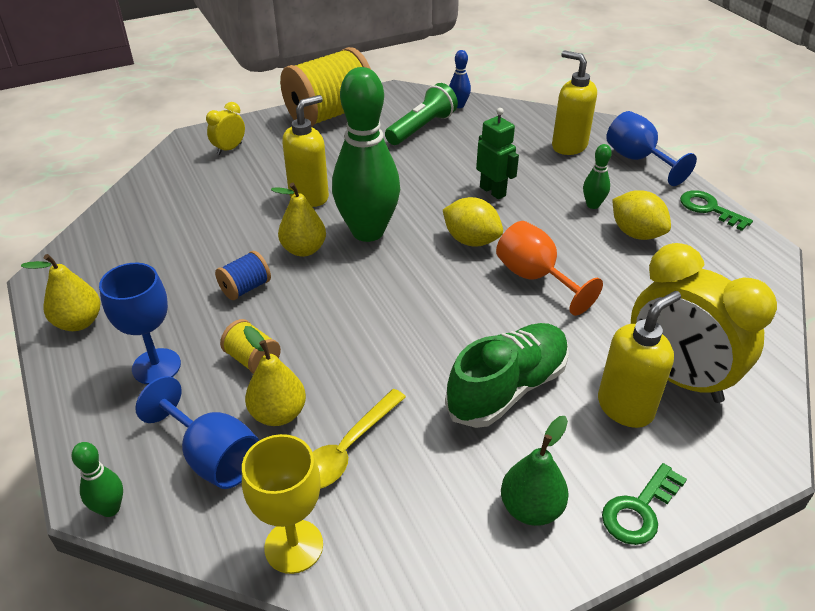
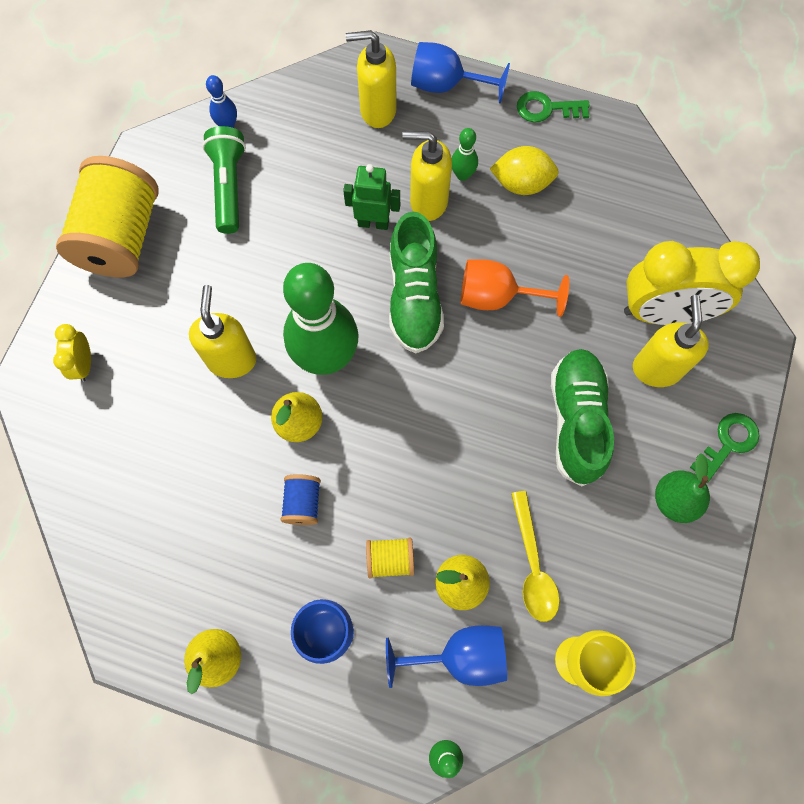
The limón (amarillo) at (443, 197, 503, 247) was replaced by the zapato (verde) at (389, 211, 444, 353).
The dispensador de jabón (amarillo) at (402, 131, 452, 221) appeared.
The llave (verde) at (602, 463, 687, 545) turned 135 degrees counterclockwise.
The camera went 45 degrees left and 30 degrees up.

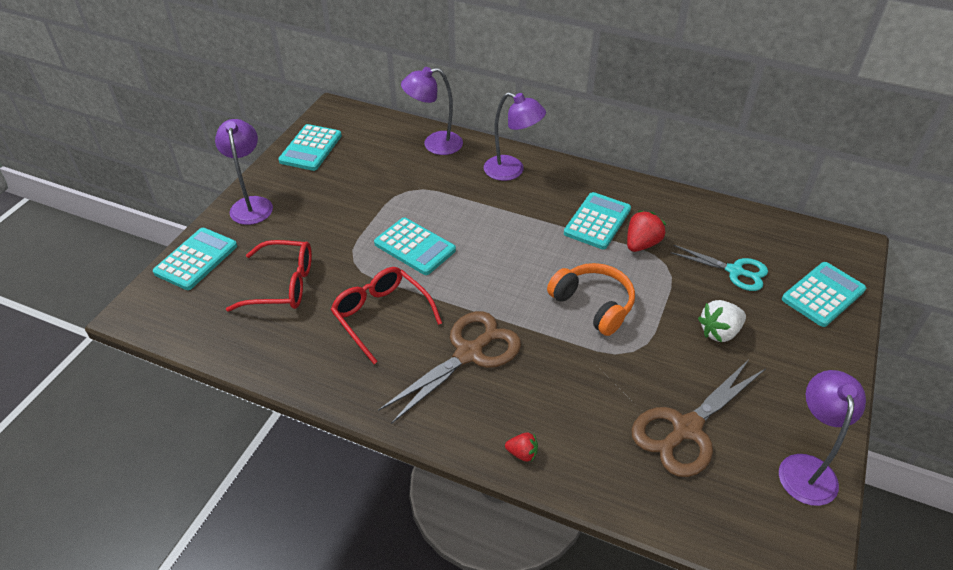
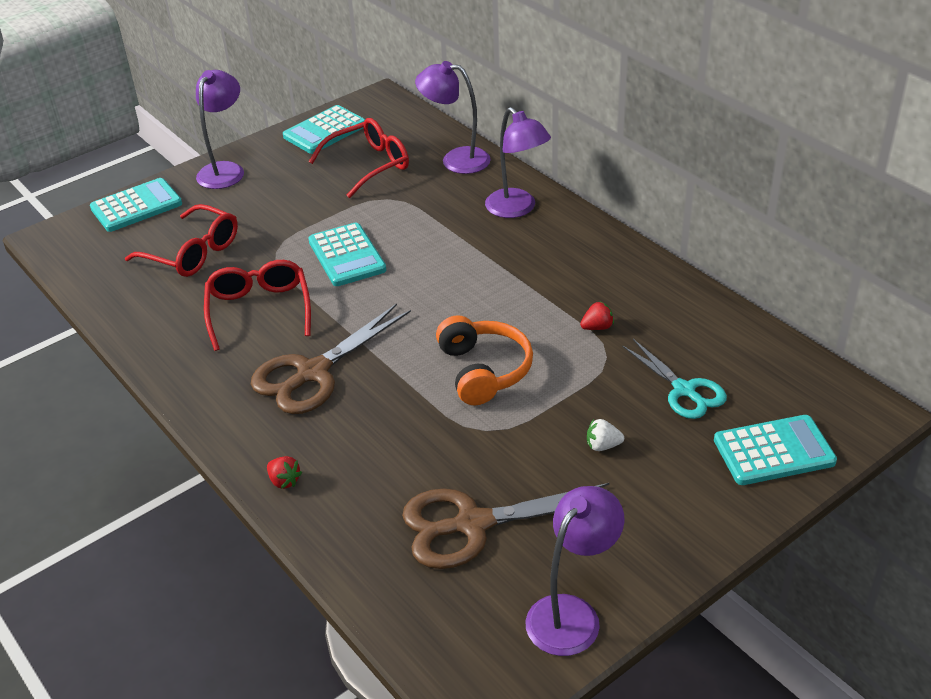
The tijeras (marrón) at (378, 311, 521, 424) turned 150 degrees clockwise.
The gafas (rojo) at (309, 118, 409, 198) appeared.
The fresa (rojo) at (627, 211, 666, 252) changed to 0.60 times the size.
The fresa (blanco) at (698, 300, 746, 343) changed to 0.60 times the size.
The calculadora (turquesa) at (564, 192, 631, 249) disappeared.
The camera went 30 degrees right and 5 degrees down.

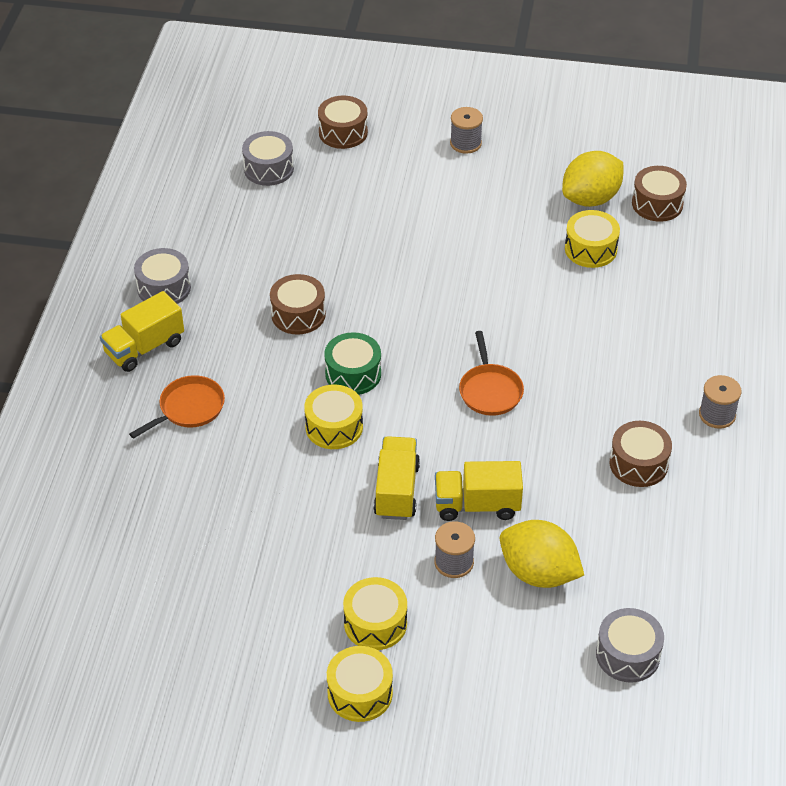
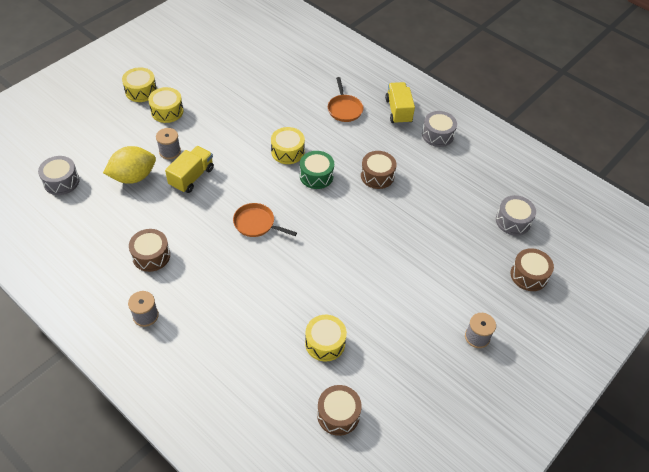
The camión (amarillo) at (373, 436, 420, 520) disappeared.
The limón (amarillo) at (562, 151, 623, 207) disappeared.
The camera went 120 degrees right and 5 degrees up.

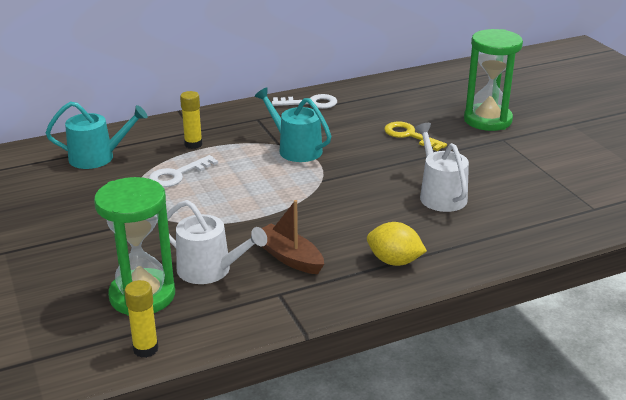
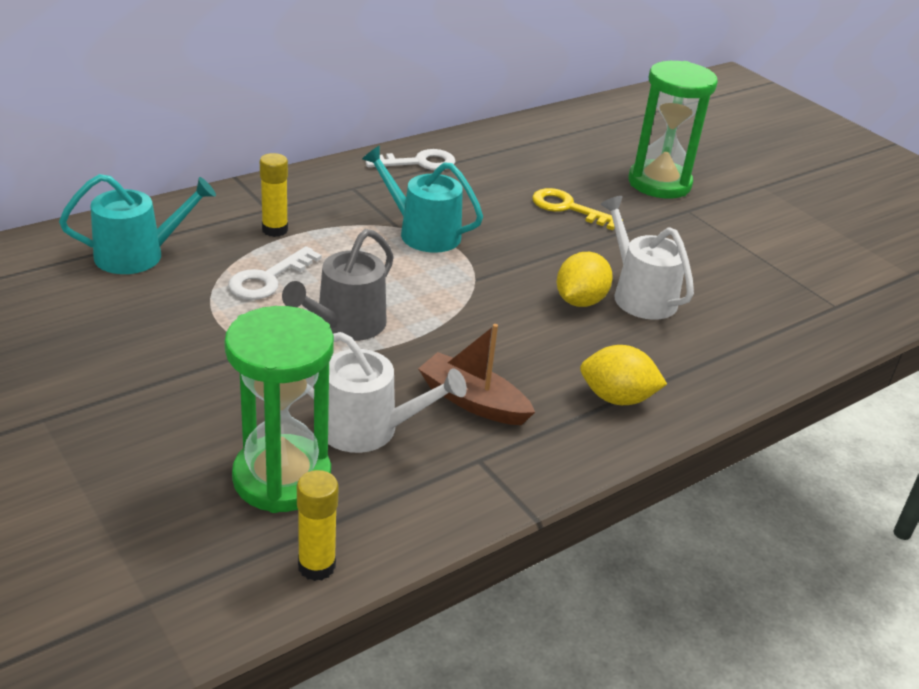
The regadera (gris) at (282, 229, 394, 341) appeared.
The limón (amarillo) at (557, 252, 613, 307) appeared.
The camera went 15 degrees left and 5 degrees up.

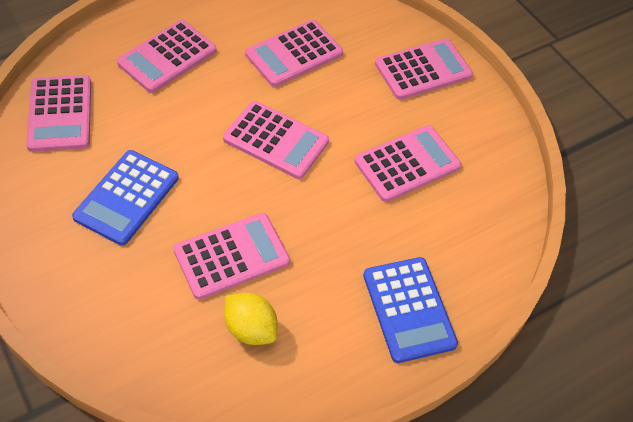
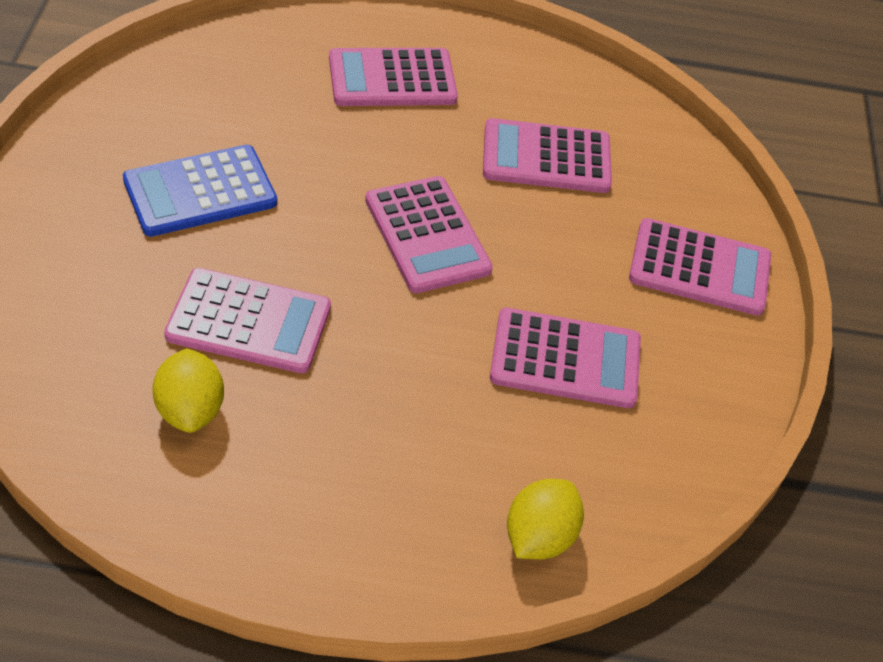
The limón (amarillo) at (507, 479, 584, 560) appeared.
The calculadora (rosa) at (26, 75, 91, 152) disappeared.
The calculadora (azul) at (363, 257, 458, 363) disappeared.
The camera went 35 degrees right and 5 degrees down.

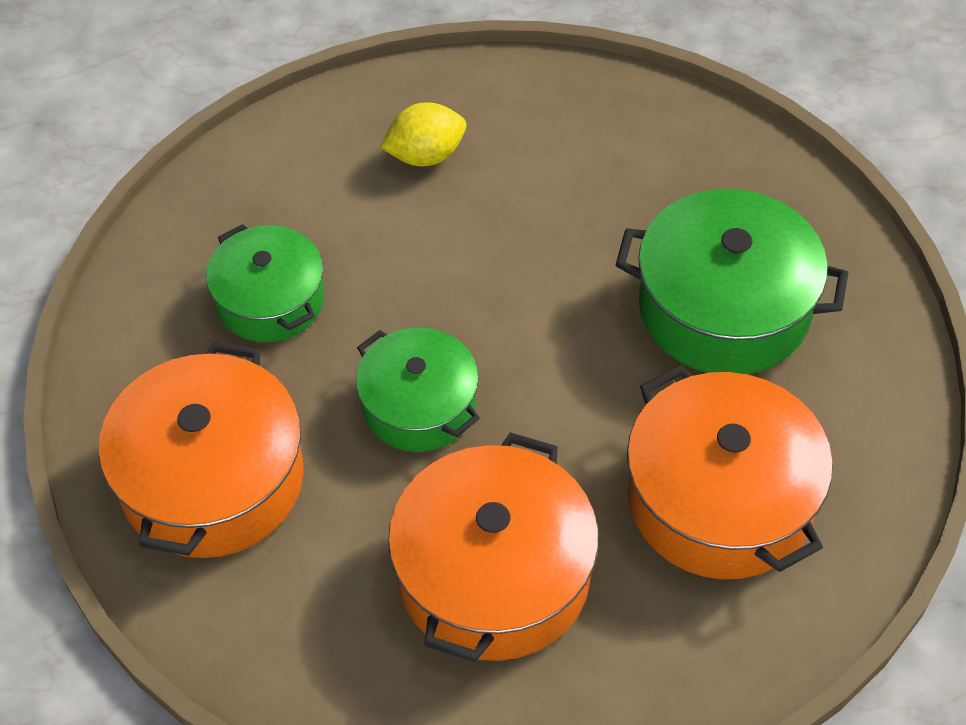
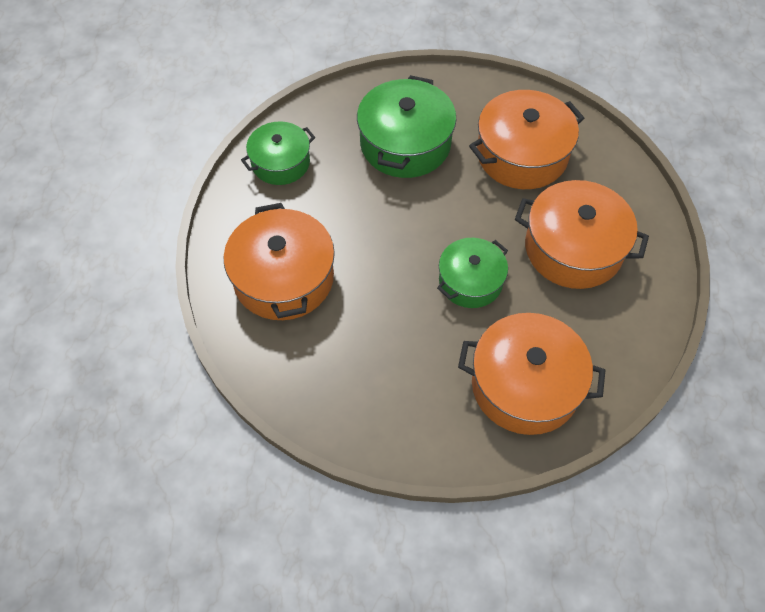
The limón (amarillo) at (380, 102, 466, 166) was replaced by the olla (naranja) at (224, 203, 335, 320).
The olla (verde) moved from (206, 224, 324, 343) to (241, 121, 315, 185).
The camera went 90 degrees left and 5 degrees up.

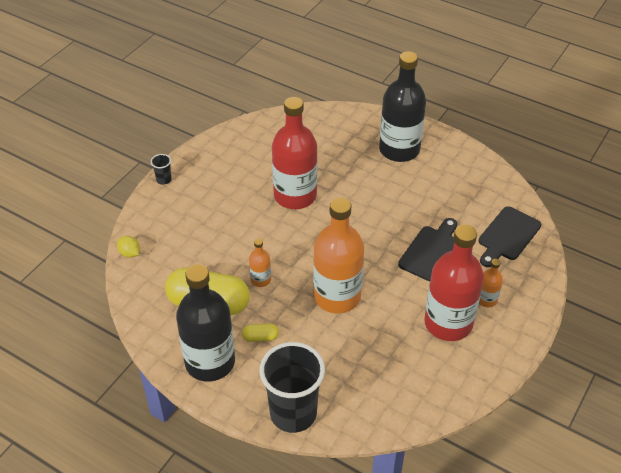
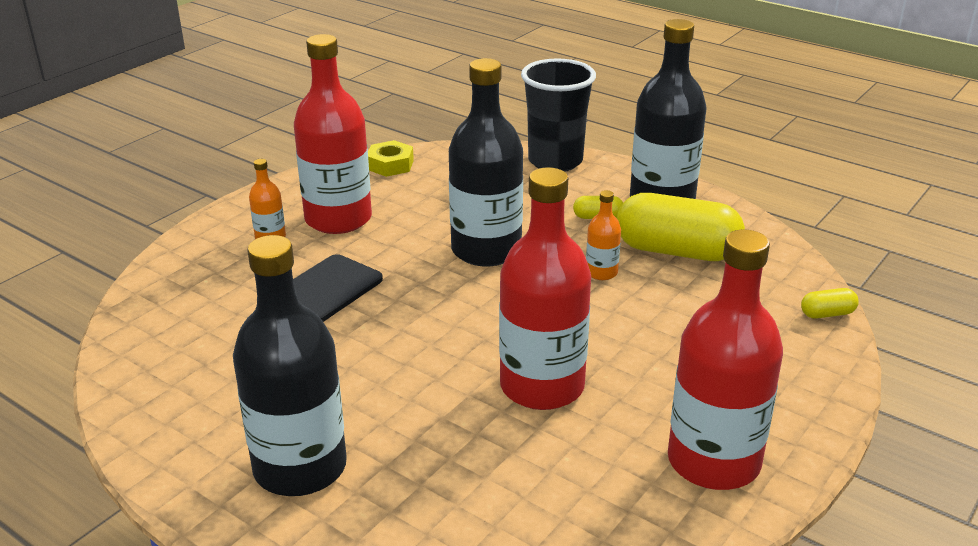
The tuerca (amarillo) at (368, 140, 414, 177) appeared.
The botella (naranja) at (313, 197, 364, 314) became the botella (negro) at (449, 58, 523, 266).
The botella (rojo) at (668, 230, 783, 490) appeared.
The limón (amarillo) at (117, 236, 140, 258) was replaced by the cápsula (amarillo) at (801, 288, 859, 319).
The vaso (negro) at (151, 154, 172, 185) disappeared.
The tabla de cortar (negro) at (479, 206, 541, 267) disappeared.
The camera went 175 degrees left and 15 degrees down.

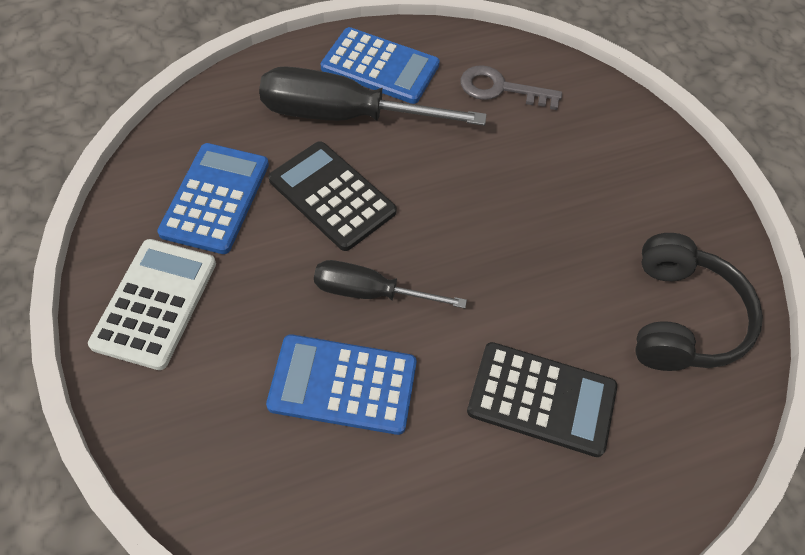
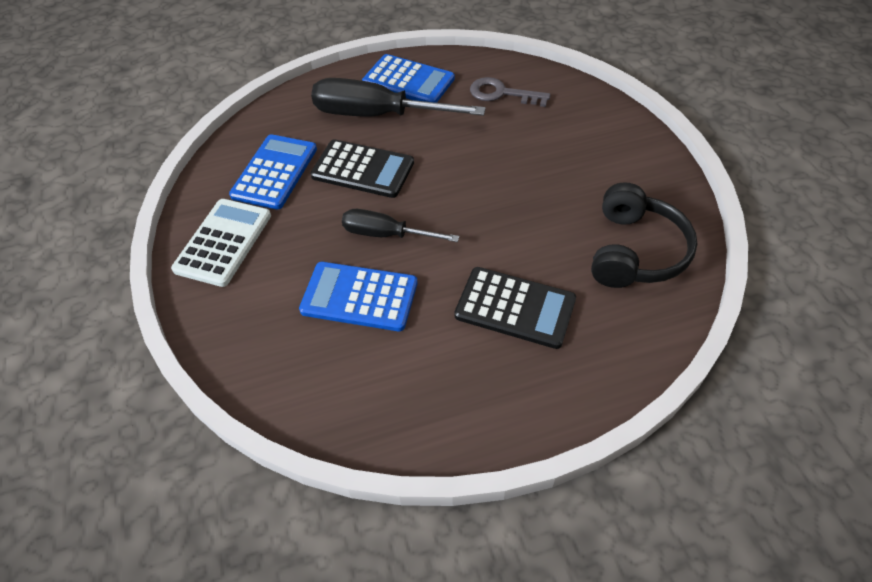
The calculadora (negro) at (269, 141, 397, 251) turned 150 degrees clockwise.
The camera went 10 degrees right and 5 degrees down.

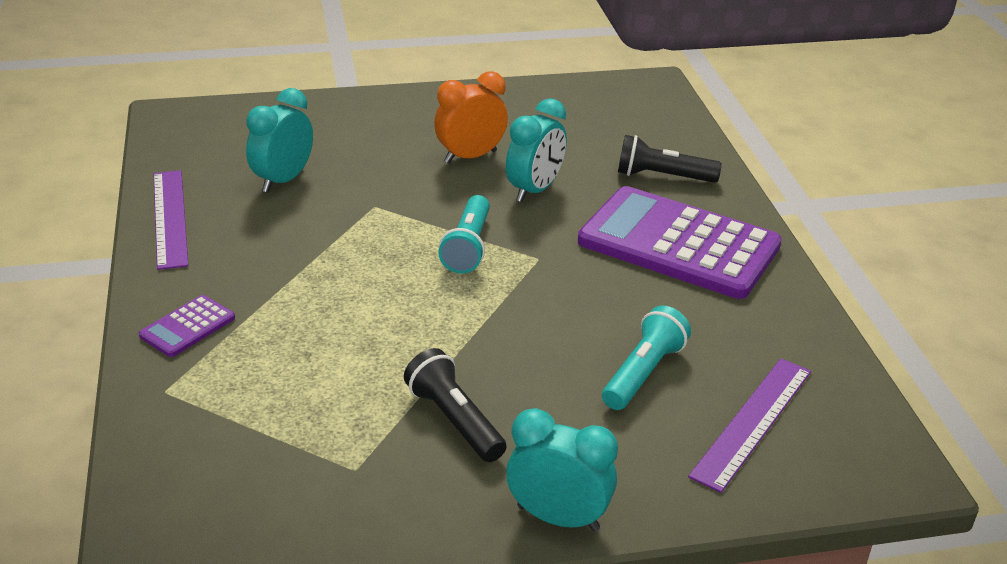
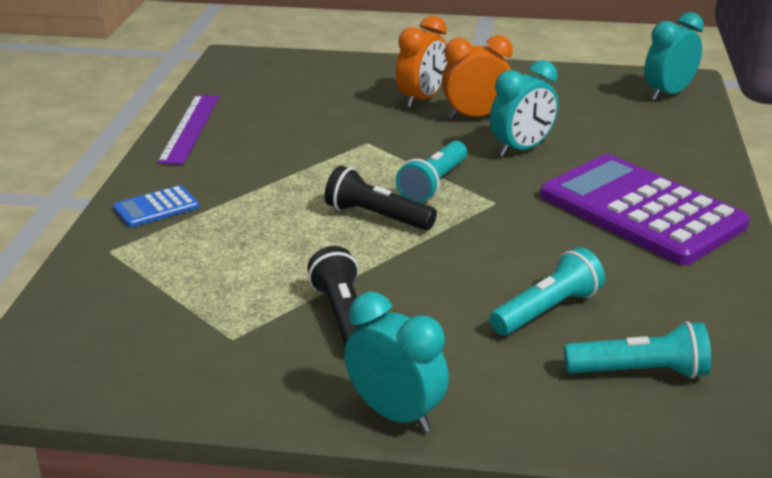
The calculadora (morado) at (139, 295, 235, 357) became the calculadora (azul) at (113, 185, 199, 227).
The lámpara de mano (negro) moved from (618, 135, 722, 183) to (325, 165, 437, 230).
The despertador (naranja) at (396, 16, 448, 108) appeared.
The regla (morado) at (688, 358, 811, 493) was replaced by the lámpara de mano (turquesa) at (564, 321, 711, 379).
The despertador (turquesa) moved from (246, 88, 313, 193) to (644, 12, 704, 101).
The camera went 20 degrees right and 5 degrees down.

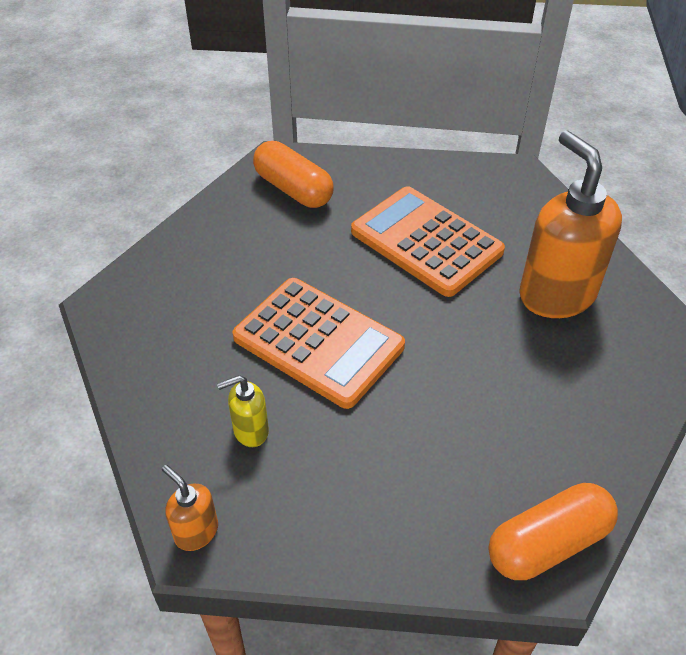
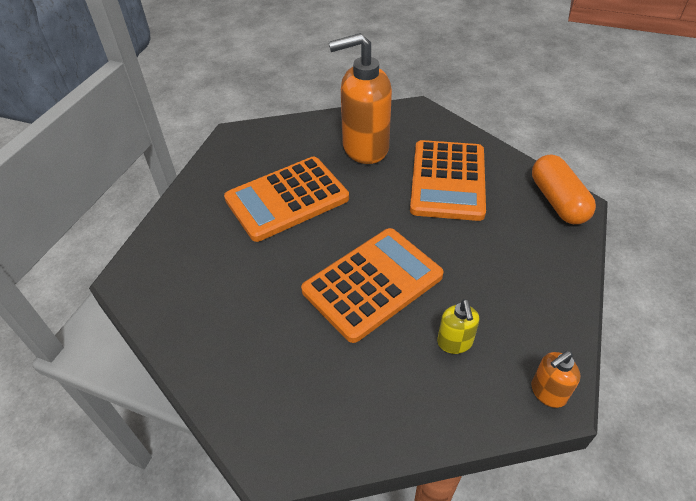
The calculadora (naranja) at (410, 140, 486, 221) appeared.
The cápsula (naranja) at (253, 141, 334, 208) disappeared.
The camera went 75 degrees left and 0 degrees up.

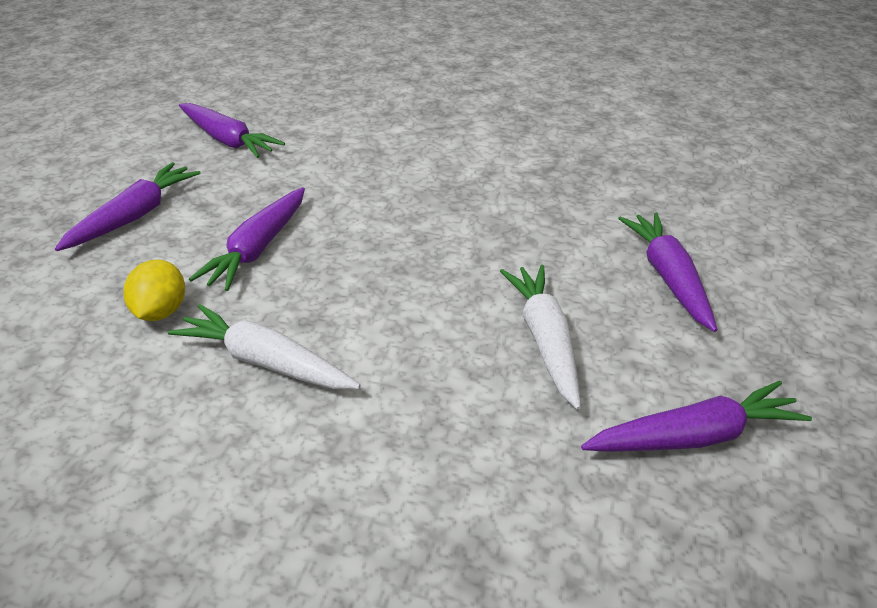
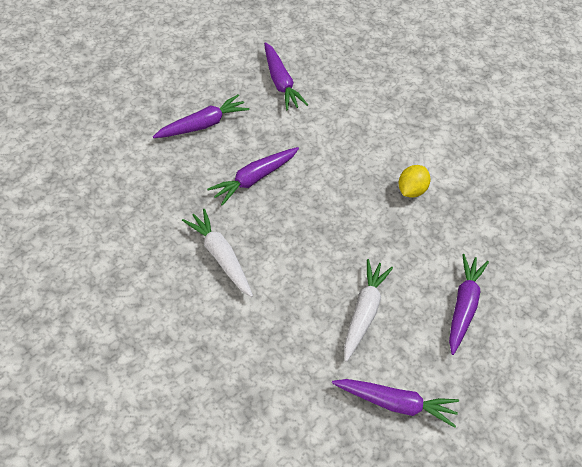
The limón (amarillo) moved from (124, 260, 185, 321) to (398, 165, 430, 198).
The camera went 25 degrees right and 15 degrees up.

